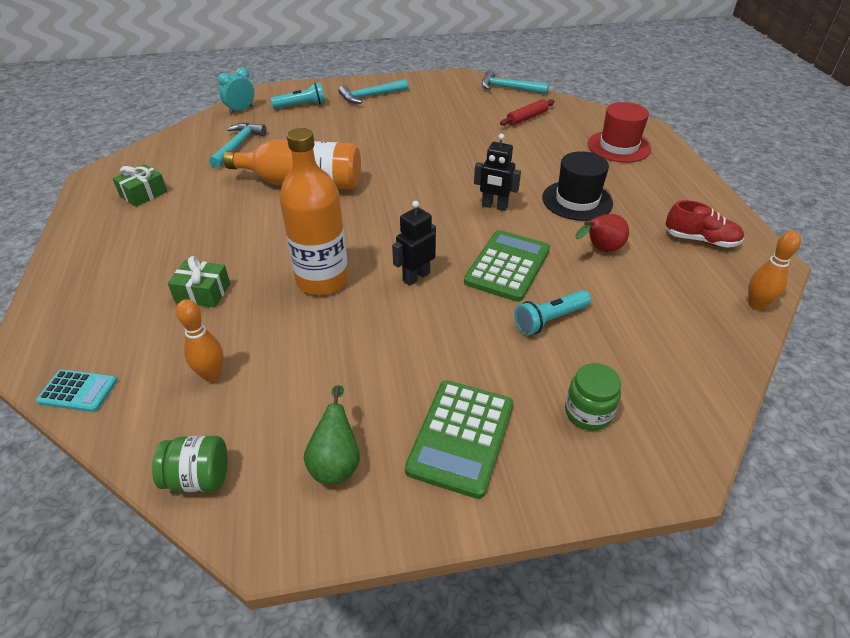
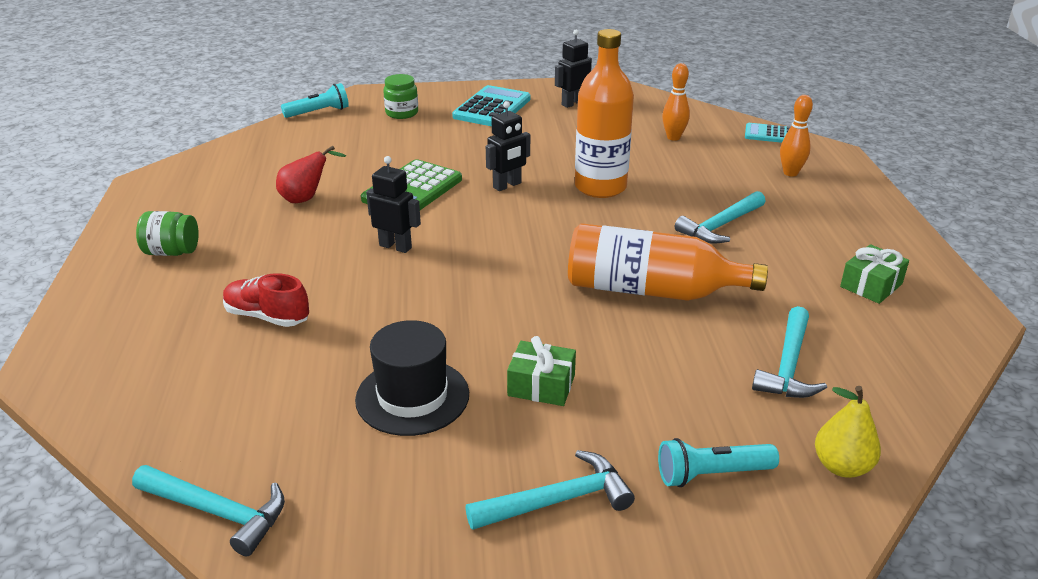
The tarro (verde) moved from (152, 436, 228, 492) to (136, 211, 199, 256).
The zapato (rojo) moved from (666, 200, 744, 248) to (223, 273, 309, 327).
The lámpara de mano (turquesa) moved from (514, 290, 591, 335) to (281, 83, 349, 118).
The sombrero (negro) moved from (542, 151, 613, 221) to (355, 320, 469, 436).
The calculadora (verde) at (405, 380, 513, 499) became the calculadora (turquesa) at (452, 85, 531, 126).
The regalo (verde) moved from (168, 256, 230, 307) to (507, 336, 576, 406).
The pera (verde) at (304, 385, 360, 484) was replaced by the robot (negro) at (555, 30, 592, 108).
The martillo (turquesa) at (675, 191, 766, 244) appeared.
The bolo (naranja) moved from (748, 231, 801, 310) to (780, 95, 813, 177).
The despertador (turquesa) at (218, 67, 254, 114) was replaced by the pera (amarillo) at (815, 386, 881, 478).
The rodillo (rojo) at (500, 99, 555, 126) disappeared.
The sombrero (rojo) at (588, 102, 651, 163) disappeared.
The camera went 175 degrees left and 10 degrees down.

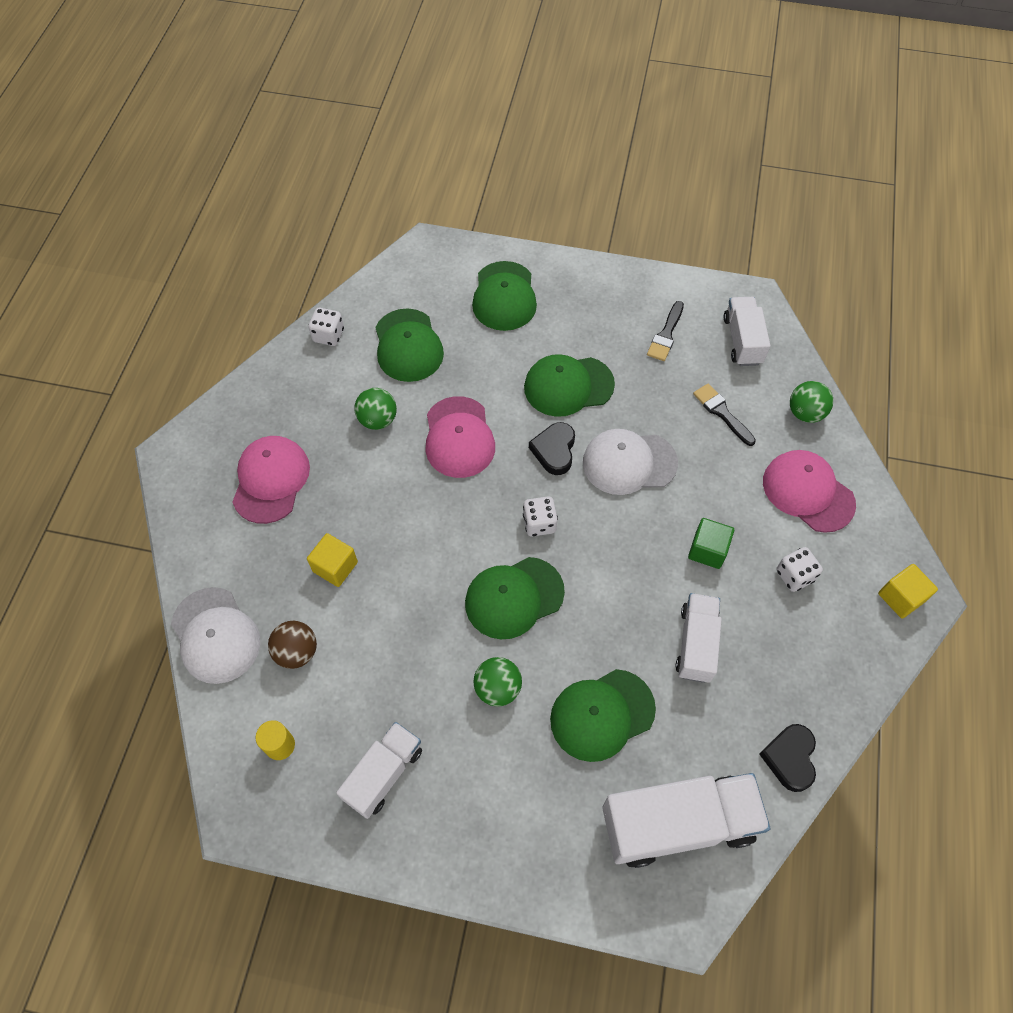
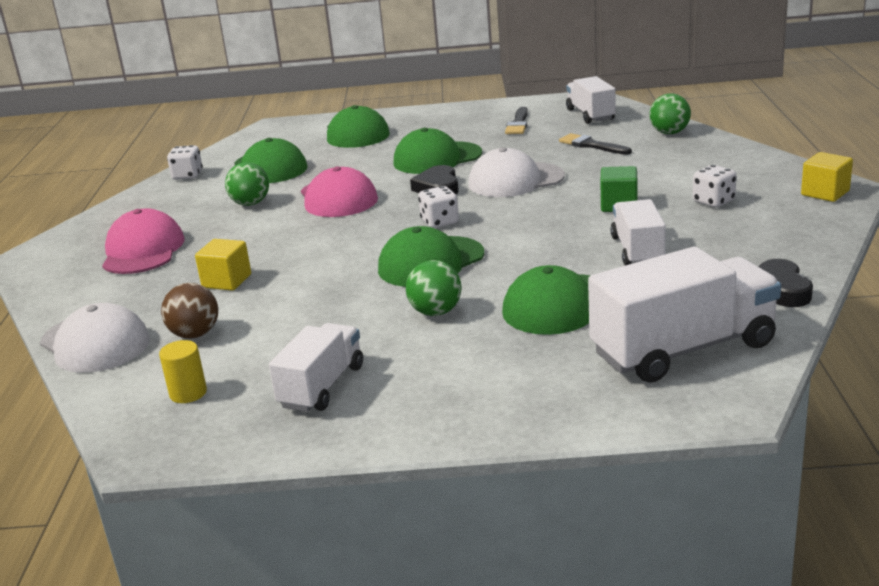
The gorra (rosa) at (763, 450, 856, 533) disappeared.
The camera went 10 degrees left and 35 degrees down.

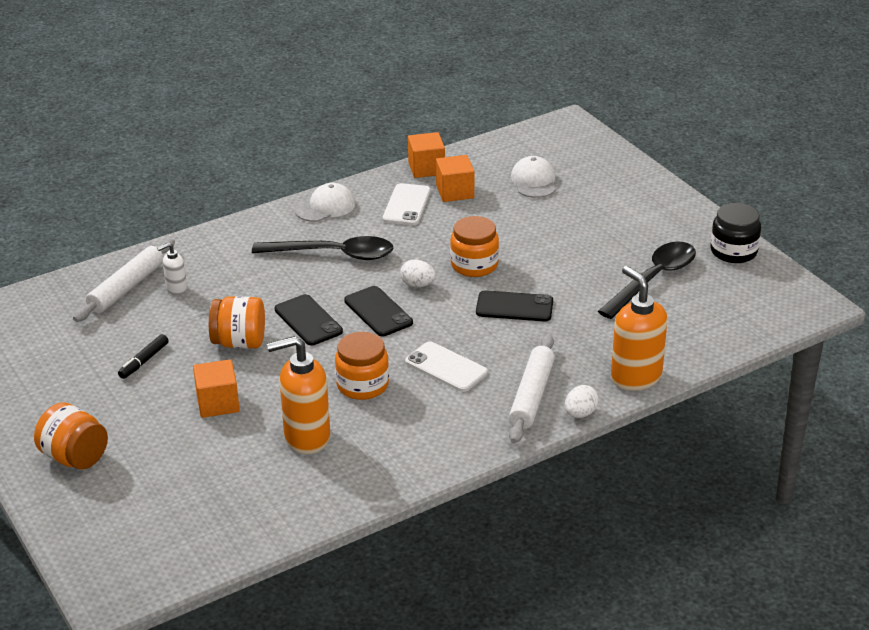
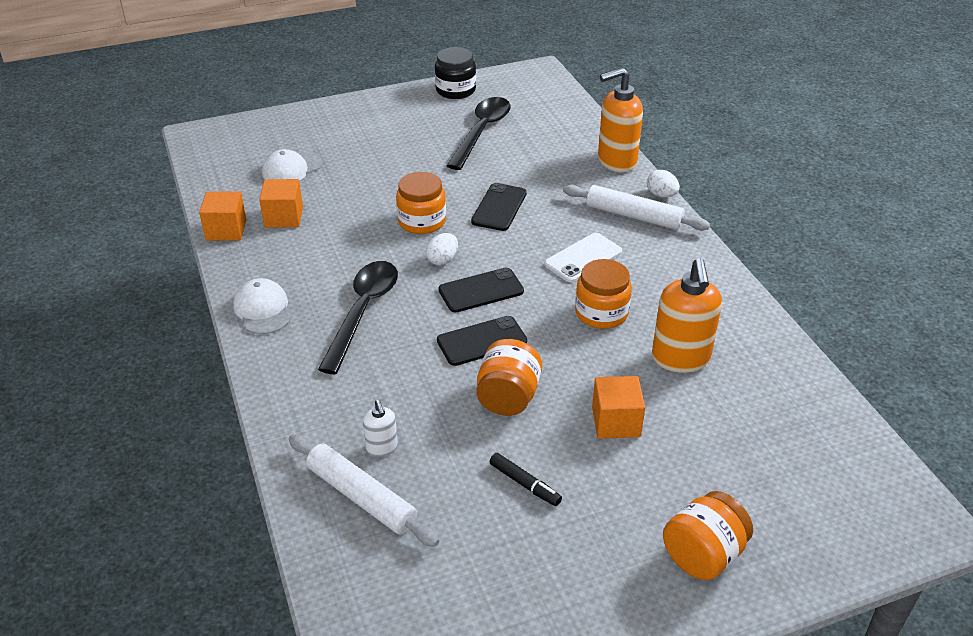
The gorra (blanco) at (511, 156, 556, 198) turned 45 degrees counterclockwise.
The cuchara (negro) at (598, 242, 696, 319) turned 60 degrees clockwise.
The móvil (blanco) at (383, 183, 431, 225) disappeared.
The camera went 80 degrees left and 5 degrees up.

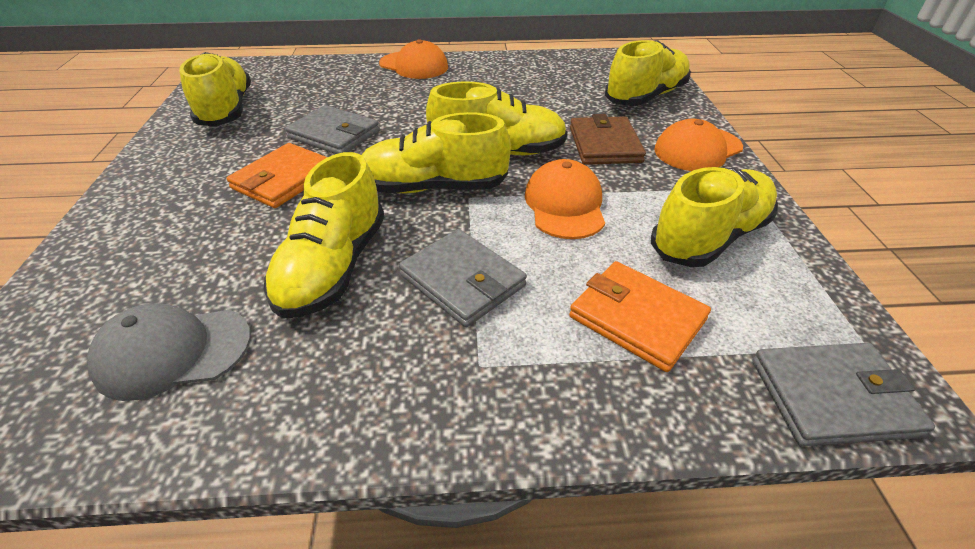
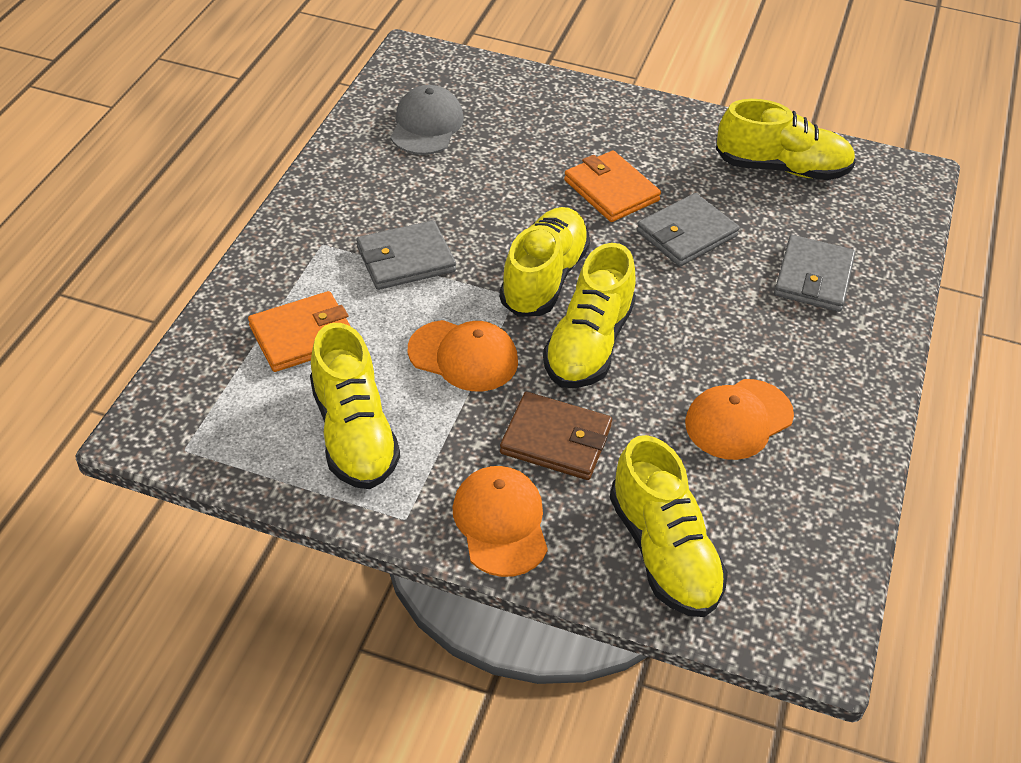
The gorra (naranja) moved from (379, 39, 448, 79) to (685, 379, 794, 460).
The cartera (gris) moved from (752, 343, 935, 446) to (774, 235, 855, 312).
The zapato (amarillo) at (264, 152, 385, 319) disappeared.
The camera went 110 degrees right and 5 degrees up.

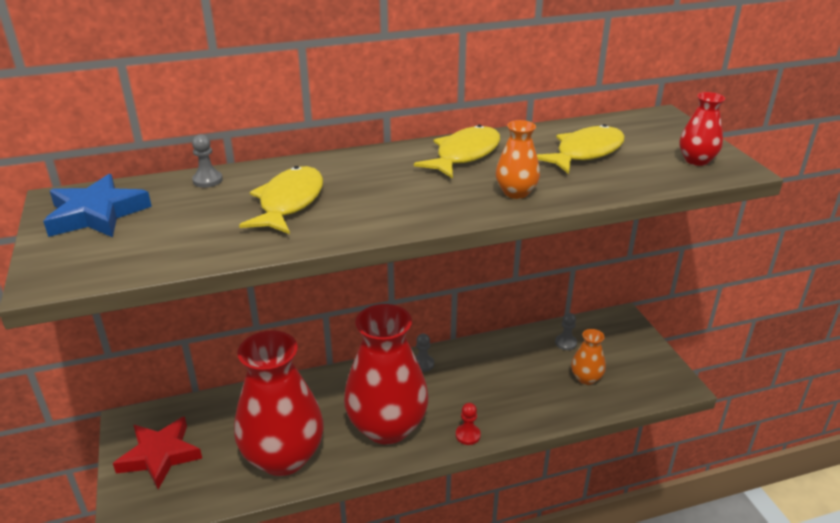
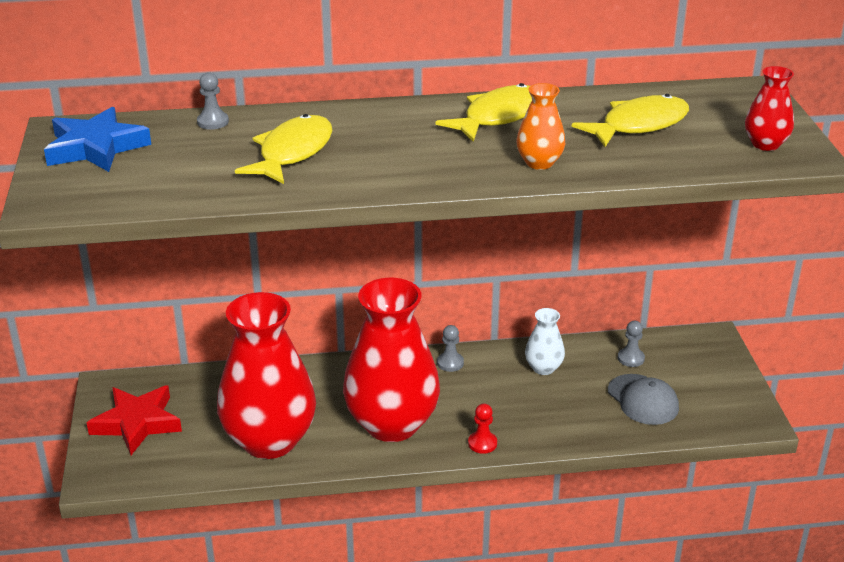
The florero (blanco) at (525, 308, 565, 375) appeared.
The florero (naranja) at (571, 329, 606, 385) was replaced by the gorra (gris) at (608, 374, 679, 425).
The camera went 10 degrees right and 0 degrees up.

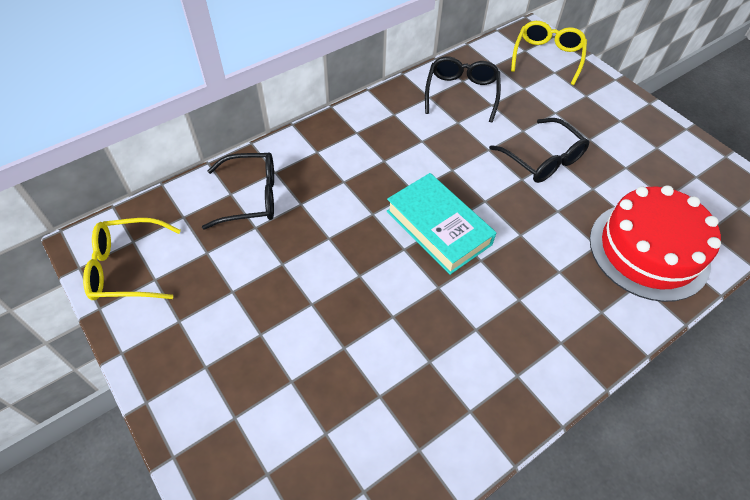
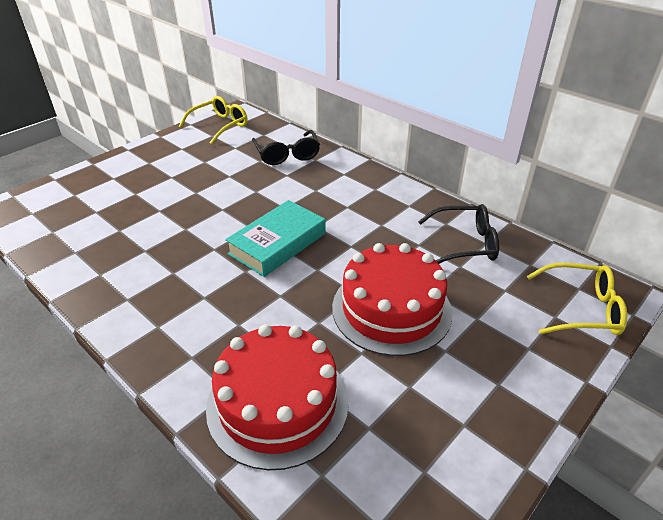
The gafas (amarillo) at (83, 218, 181, 300) turned 60 degrees clockwise.
The gafas (negro) at (489, 118, 589, 183) was replaced by the tarta (rojo) at (332, 243, 452, 356).
The camera went 80 degrees right and 15 degrees down.

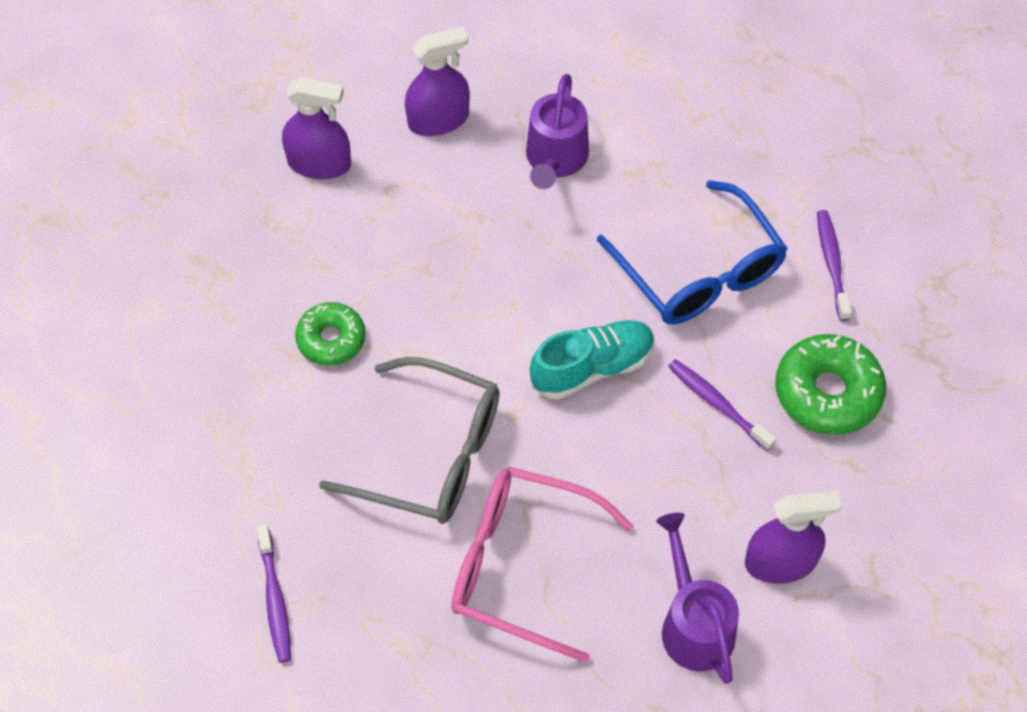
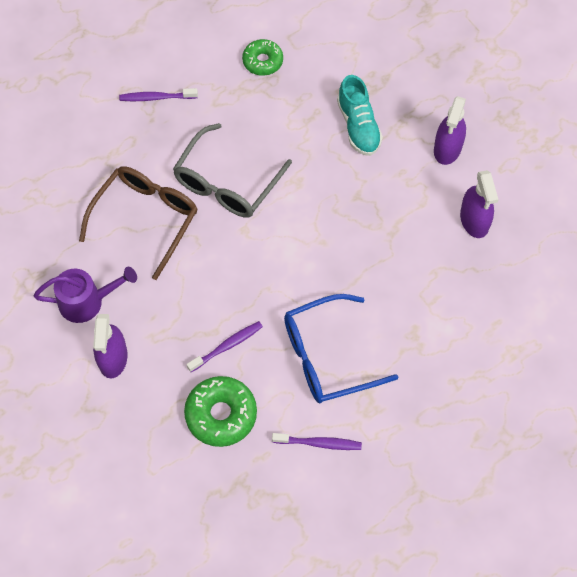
The gafas (rosa) at (451, 467, 634, 663) became the gafas (marrón) at (79, 166, 198, 280).
The rosquilla (verde) moved from (295, 302, 366, 366) to (242, 39, 283, 76).
The zapato (turquesa) moved from (530, 320, 655, 400) to (337, 75, 383, 156).
The regadera (morado) at (526, 74, 589, 189) disappeared.
The camera went 100 degrees right and 5 degrees up.

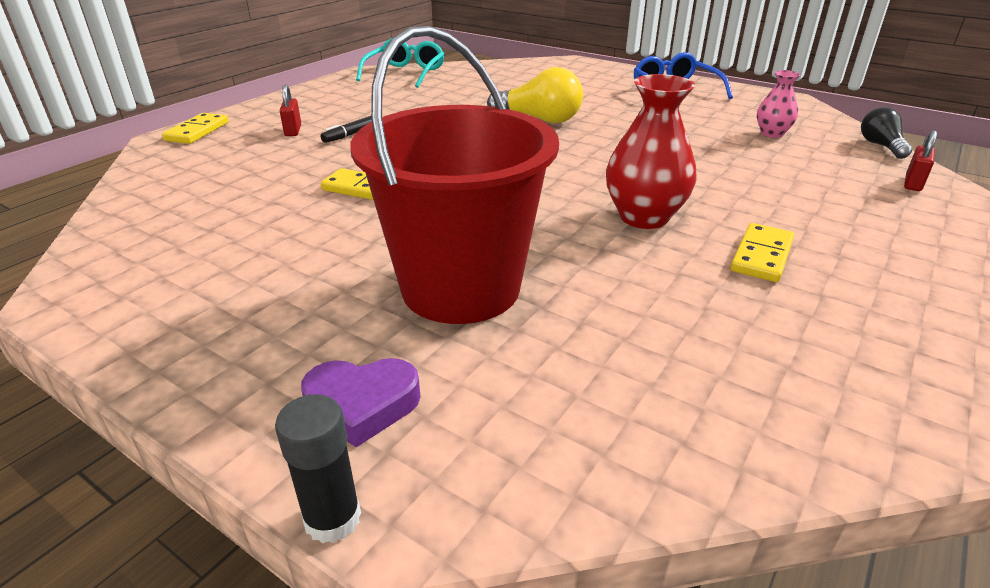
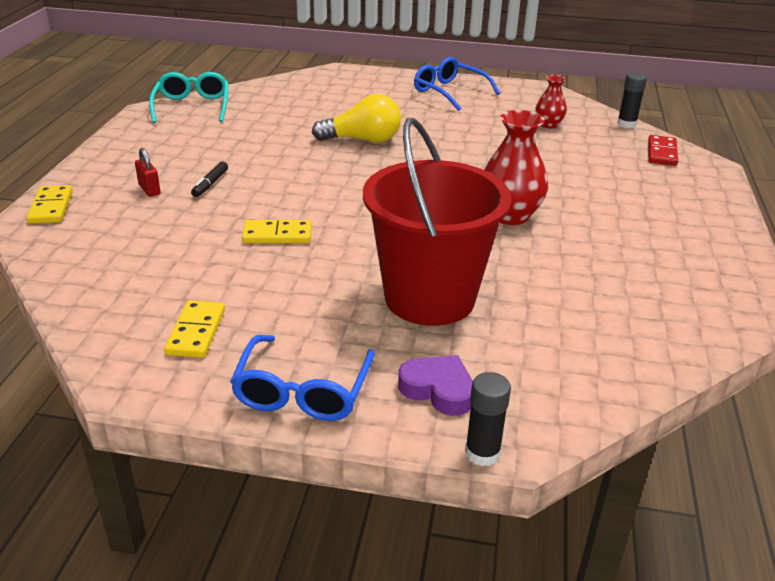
The ficha de dominó (amarillo) moved from (730, 223, 794, 282) to (164, 300, 225, 358).
The gafas (azul) at (230, 335, 375, 421) appeared.
The corazón (morado) at (301, 358, 421, 447) turned 120 degrees counterclockwise.
The florero (rosa) at (757, 70, 801, 138) became the florero (rojo) at (536, 75, 567, 128).
The bombilla (negro) at (861, 107, 912, 159) was replaced by the barra de pegamento (negro) at (617, 73, 647, 128).
The candado (rojo) at (904, 131, 937, 191) was replaced by the ficha de dominó (rojo) at (648, 135, 678, 166).
The camera went 25 degrees left and 0 degrees up.

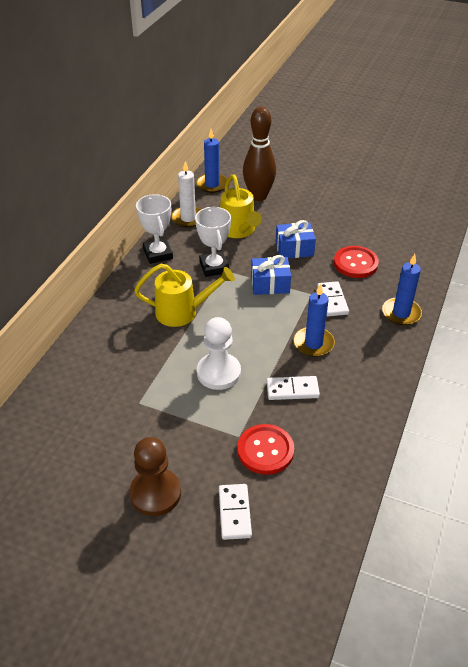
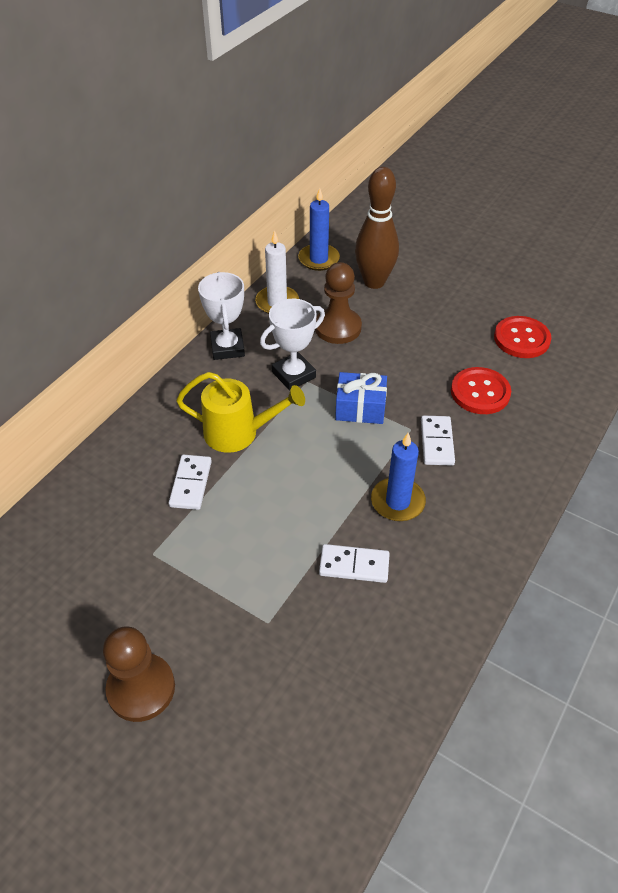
The ficha de dominó (blanco) moved from (219, 484, 252, 540) to (169, 455, 212, 510).
The trofeo (blanco) at (195, 207, 231, 277) turned 60 degrees clockwise.
The regadera (amarillo) at (220, 175, 262, 238) was replaced by the peón (marrón) at (315, 262, 362, 344).
The botón (rojo) moved from (237, 424, 294, 475) to (494, 316, 551, 358).
The peón (blanco) at (197, 317, 241, 390) disappeared.
The regalo (azul) at (276, 220, 316, 258) disappeared.
The vela (azul) at (382, 254, 422, 325) disappeared.
The camera went 10 degrees right and 5 degrees up.

